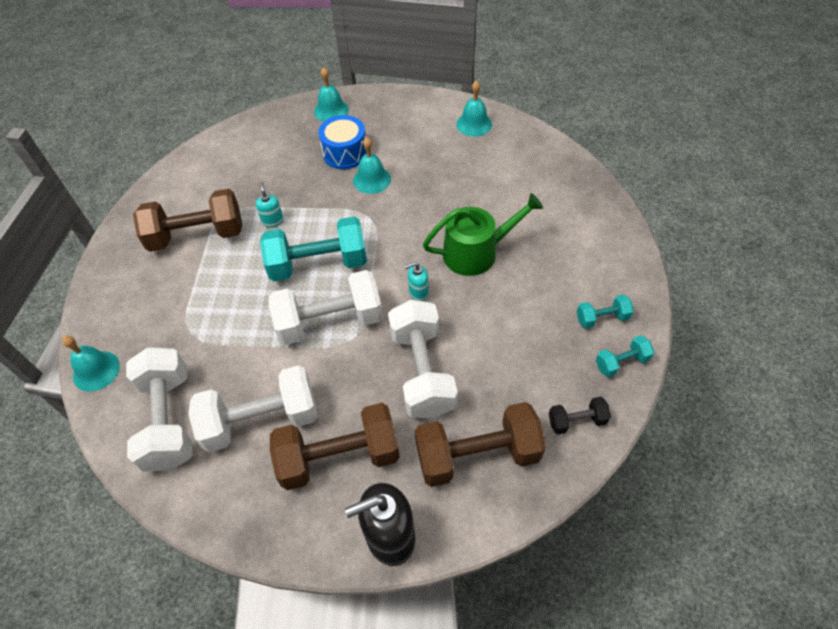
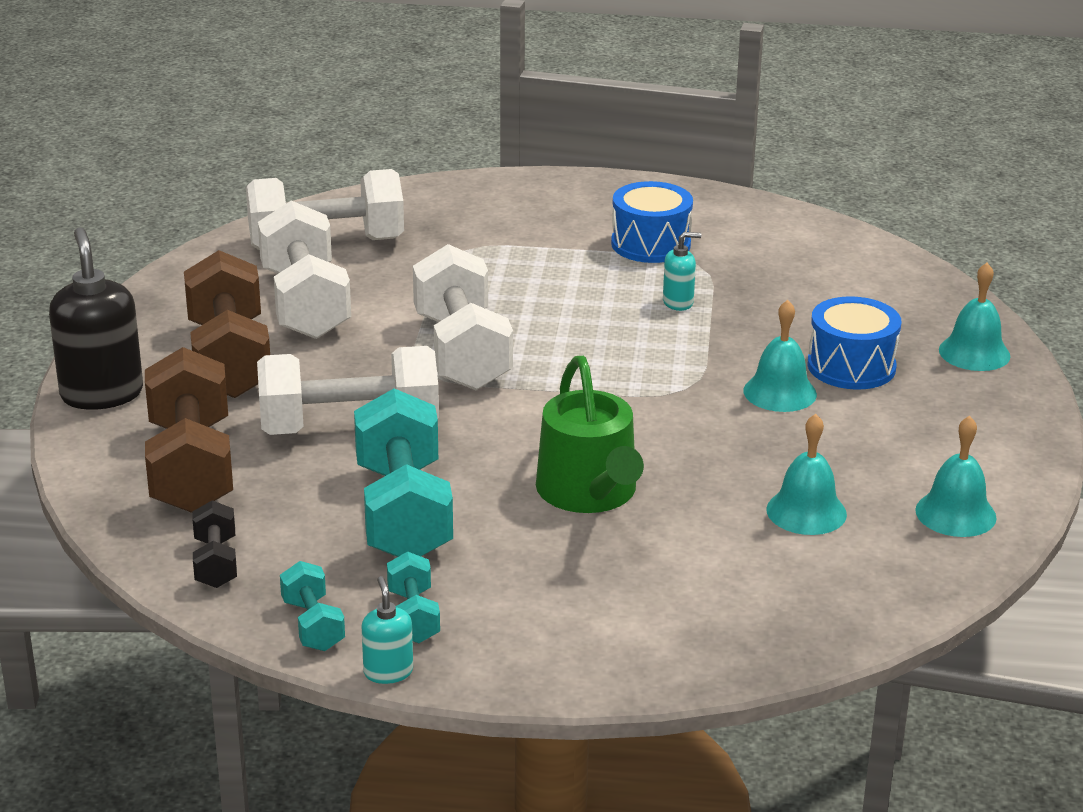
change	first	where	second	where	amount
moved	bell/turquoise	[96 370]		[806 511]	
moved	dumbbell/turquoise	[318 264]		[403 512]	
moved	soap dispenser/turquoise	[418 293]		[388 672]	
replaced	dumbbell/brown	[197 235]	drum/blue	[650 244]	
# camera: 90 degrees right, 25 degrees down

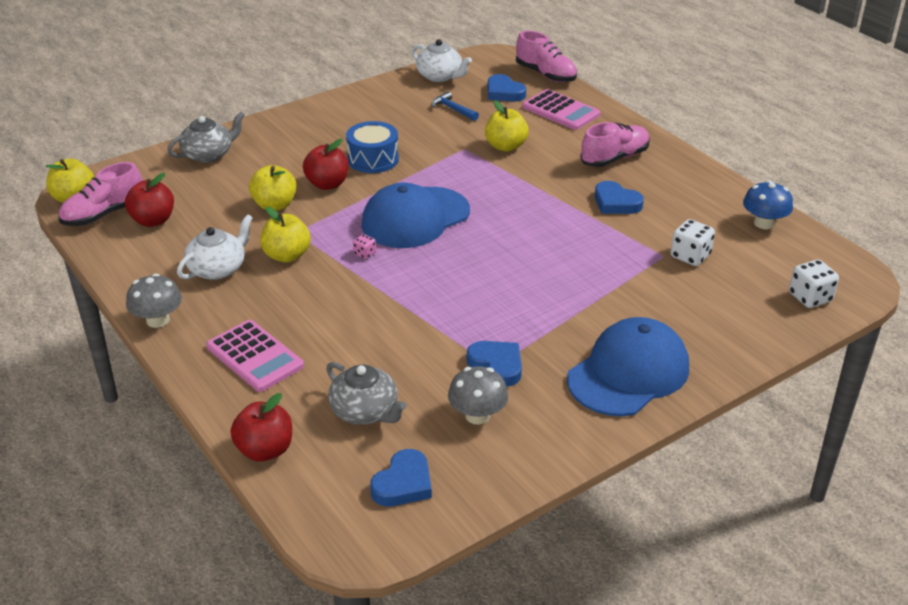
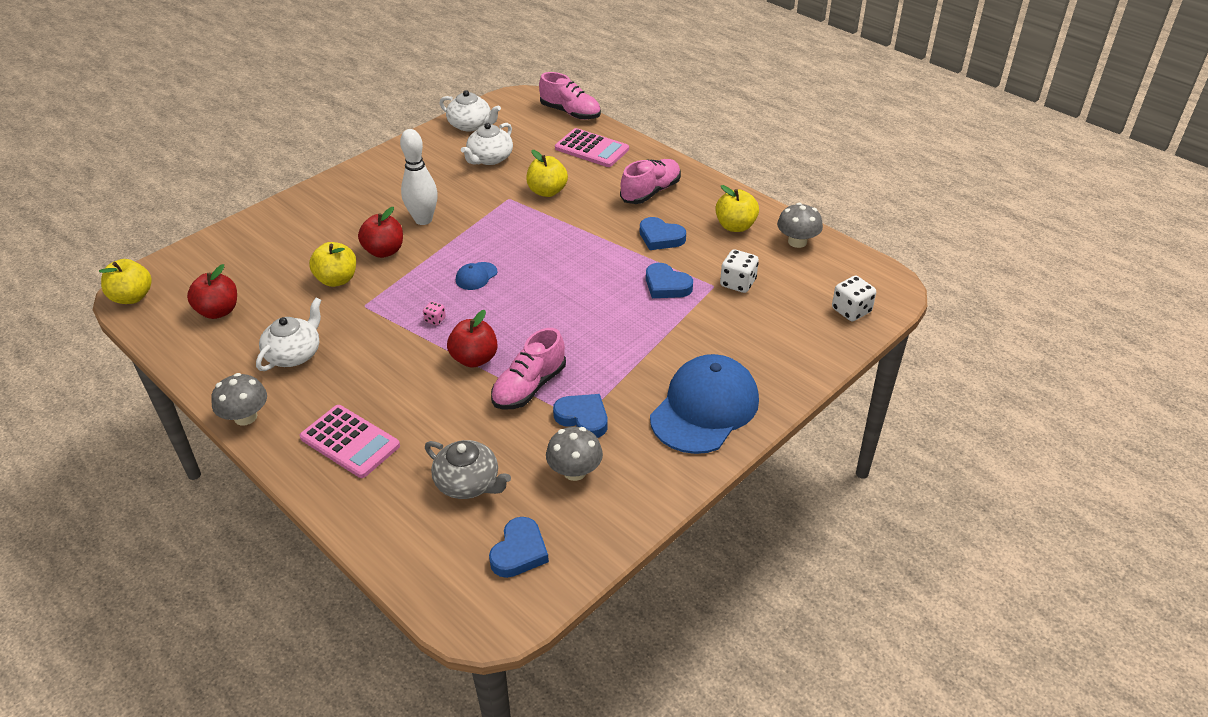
change	first	where	second	where	amount
removed	teapot/grey	[208 154]			
moved	shoe/pink	[104 214]		[529 387]	
moved	apple/red	[265 450]		[474 359]	
moved	apple/yellow	[287 255]		[735 226]	
moved	heart/blue	[504 92]		[666 285]	
replaced	drum/blue	[373 159]	bowling pin/white	[423 220]	
replaced	hammer/blue	[453 109]	teapot/white	[490 158]	
recoloured	mushroom/blue	[764 223]	mushroom/grey	[797 242]	
resized	cap/blue	[415 218]		[476 276]	x0.41
# camera: 10 degrees left, 5 degrees up

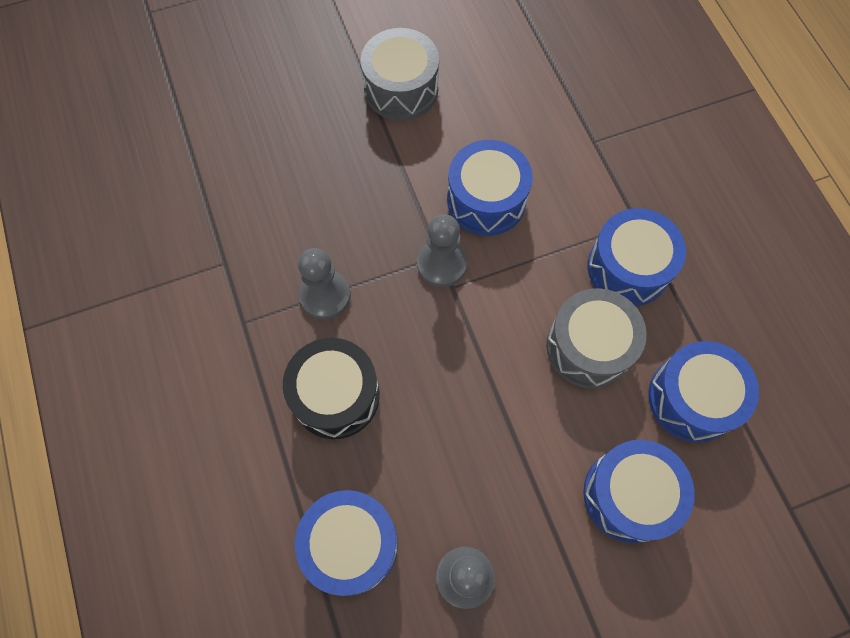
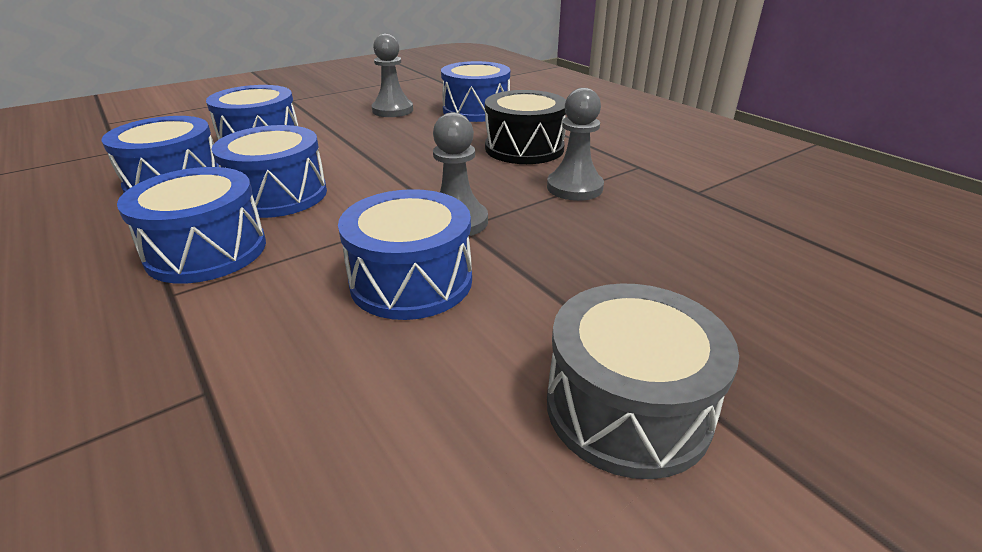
change	first	where	second	where	amount
recoloured	drum/grey	[589 347]	drum/blue	[278 195]	
# camera: 165 degrees right, 35 degrees down

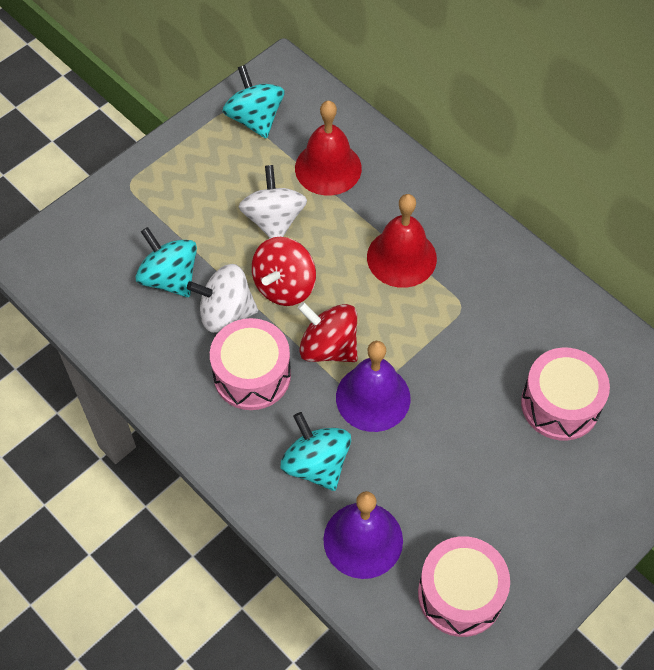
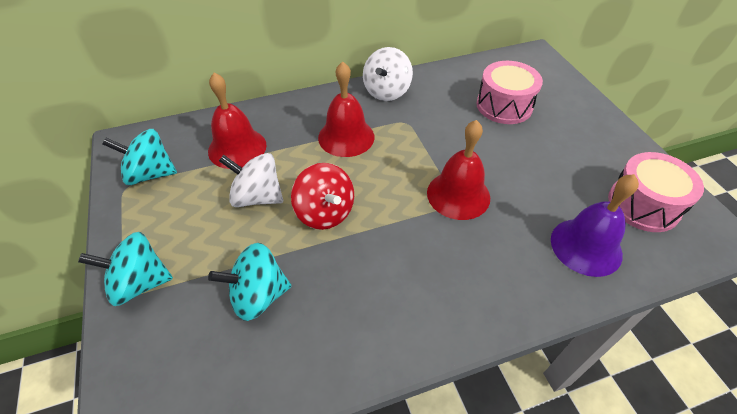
change	first	where	second	where	amount
removed	drum/pink	[252 375]			
removed	spinning top/red	[328 347]			
moved	spinning top/white	[226 313]		[386 91]	
moved	spinning top/turquoise	[316 464]		[140 283]	
recoloured	bell/purple	[373 397]	bell/red	[458 195]	
# camera: 65 degrees left, 10 degrees down

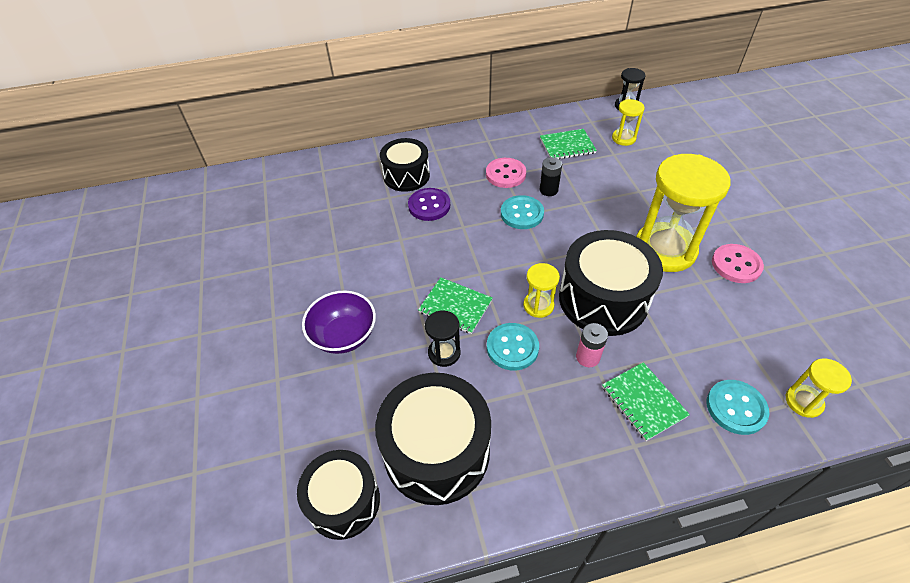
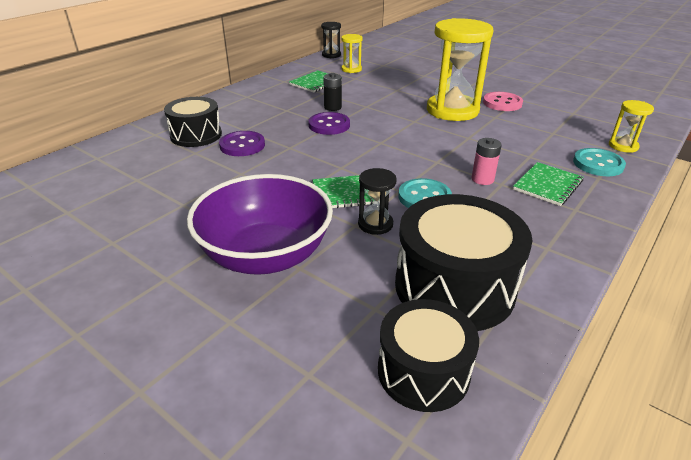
change	first	where	second	where	amount
removed	button/pink	[505 174]			
removed	hourglass/yellow	[538 305]			
removed	drum/black	[603 299]			
recoloured	button/turquoise	[522 214]	button/purple	[329 125]	
turned	notebook/green	[643 402]		[547 185]	75 degrees counterclockwise
resized	bowl/purple	[344 335]		[265 255]	x1.57
# camera: 40 degrees left, 15 degrees down

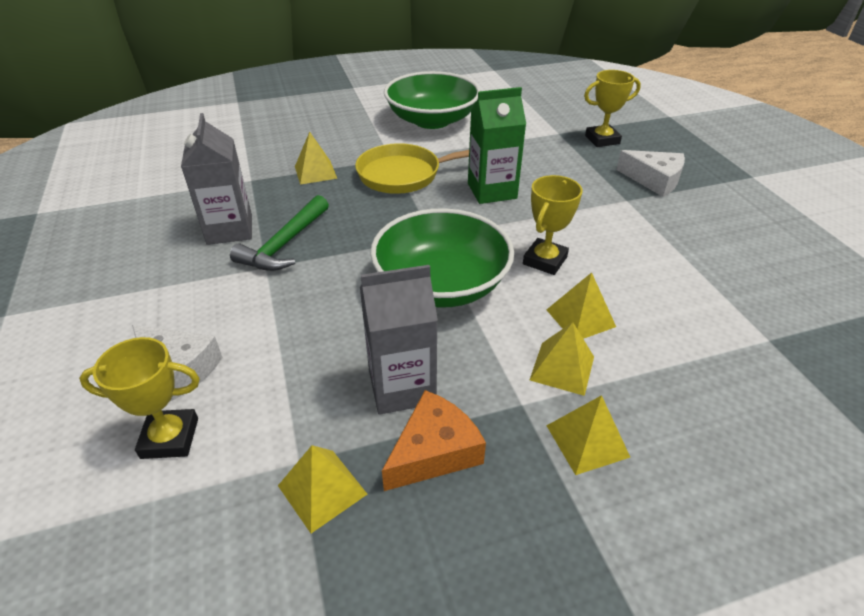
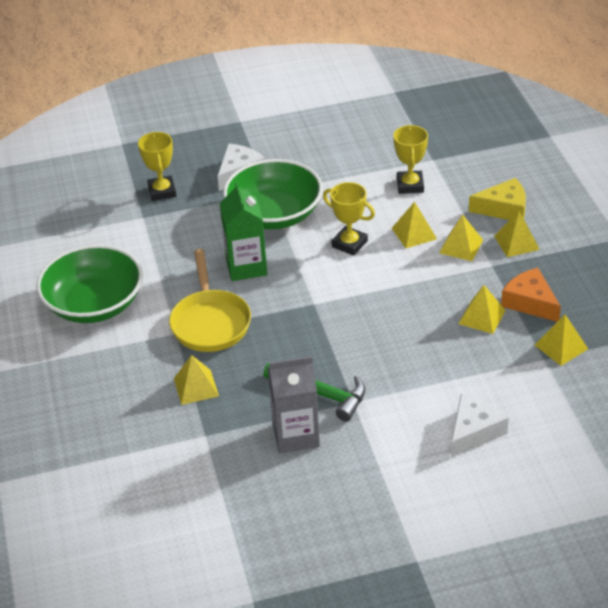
change	first	where	second	where	amount
added			cheese/yellow	[504 209]	
moved	trophy/yellow	[170 438]		[410 185]	
moved	bowl/green	[441 284]		[274 214]	
replaced	carton/grey	[402 387]	pyramid/yellow	[481 317]	
# camera: 85 degrees left, 0 degrees up

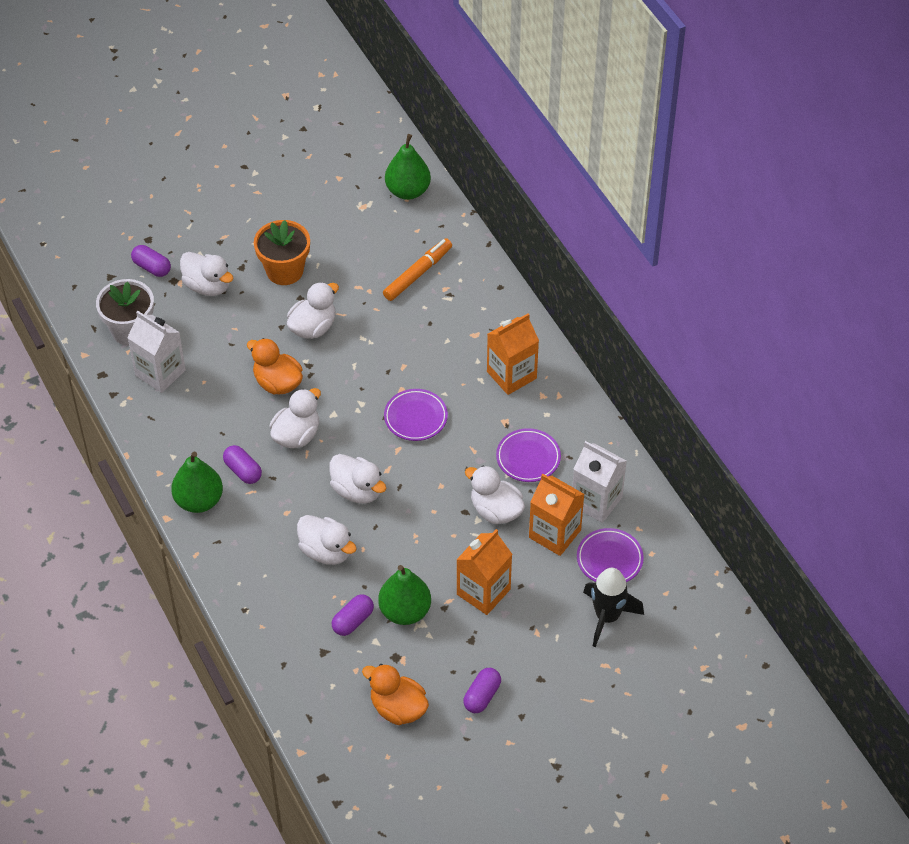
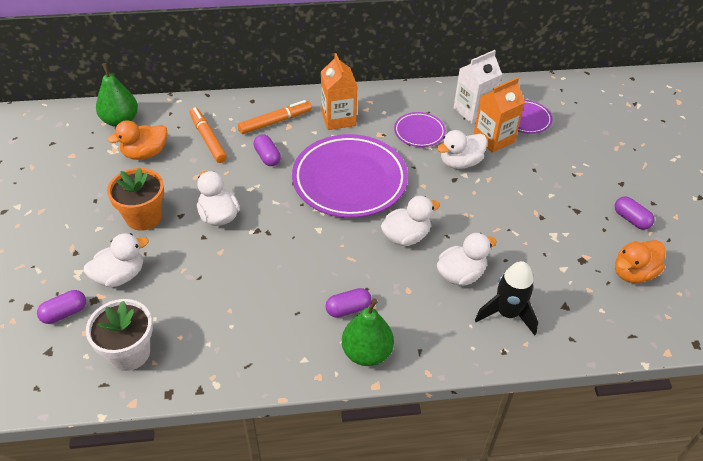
change	first	where	second	where	amount
removed	carton/white	[160 373]			
removed	duck/white	[296 435]			
removed	pear/green	[405 611]			
removed	carton/orange	[483 592]			
added			marker/orange	[275 122]	
moved	duck/orange	[277 383]		[145 153]	
moved	capsule/purple	[353 621]		[267 157]	
moved	rocket/black	[607 617]		[507 313]	
resized	plate/purple	[415 417]		[349 180]	x2.10
# camera: 70 degrees left, 5 degrees down

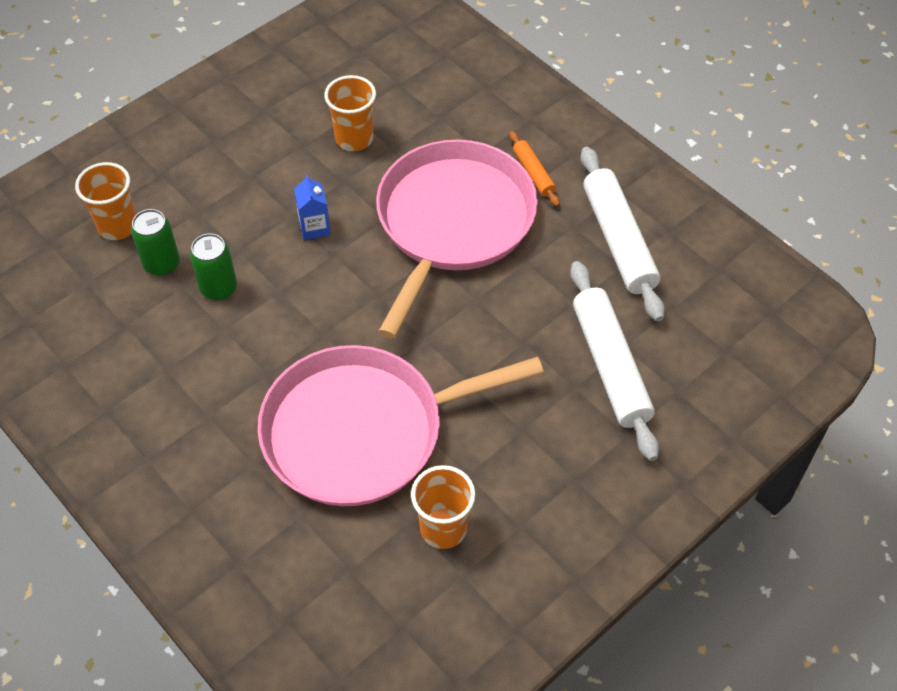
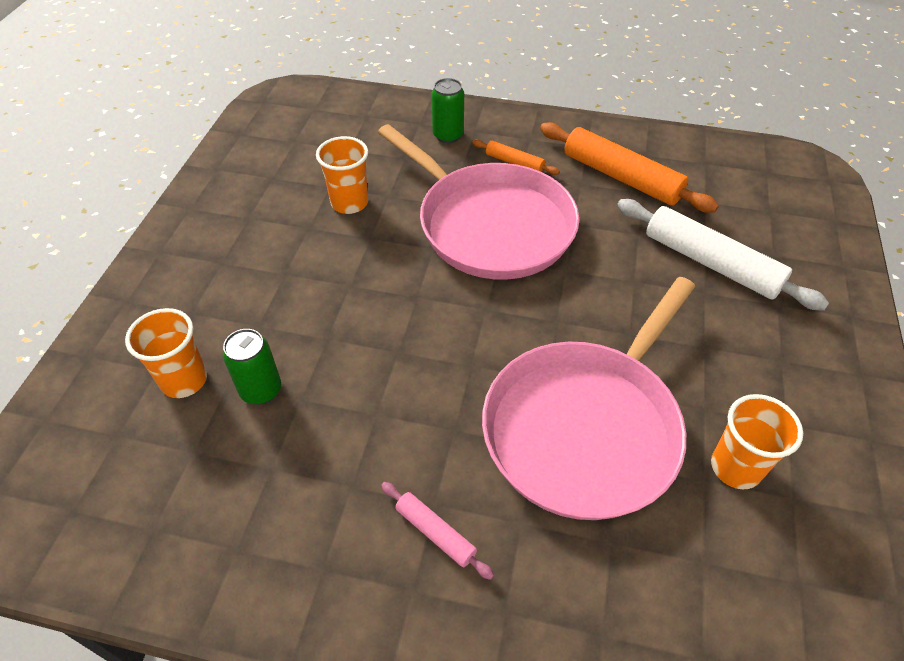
change	first	where	second	where	amount
removed	carton/blue	[314 227]			
added			rolling pin/pink	[435 533]	
moved	can/green	[219 288]		[448 135]	
recoloured	rolling pin/white	[619 240]	rolling pin/orange	[621 177]	
turned	pan/pink	[452 223]		[490 225]	150 degrees clockwise
# camera: 35 degrees left, 5 degrees down

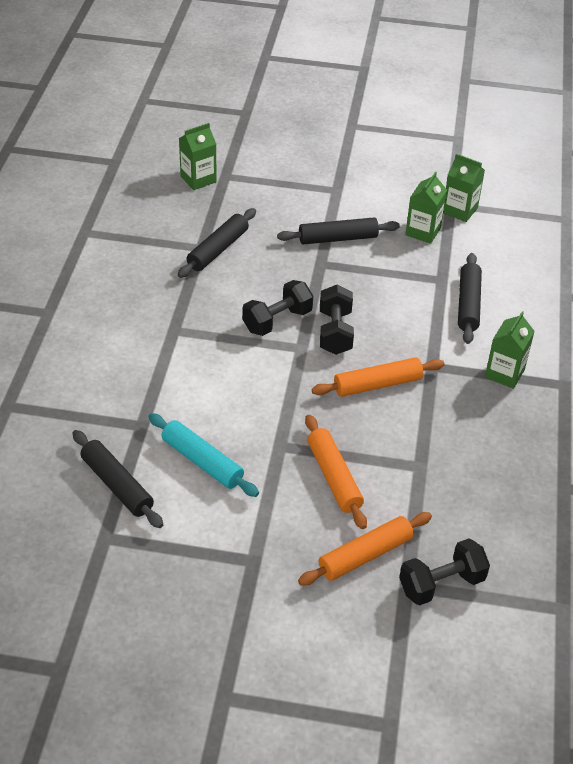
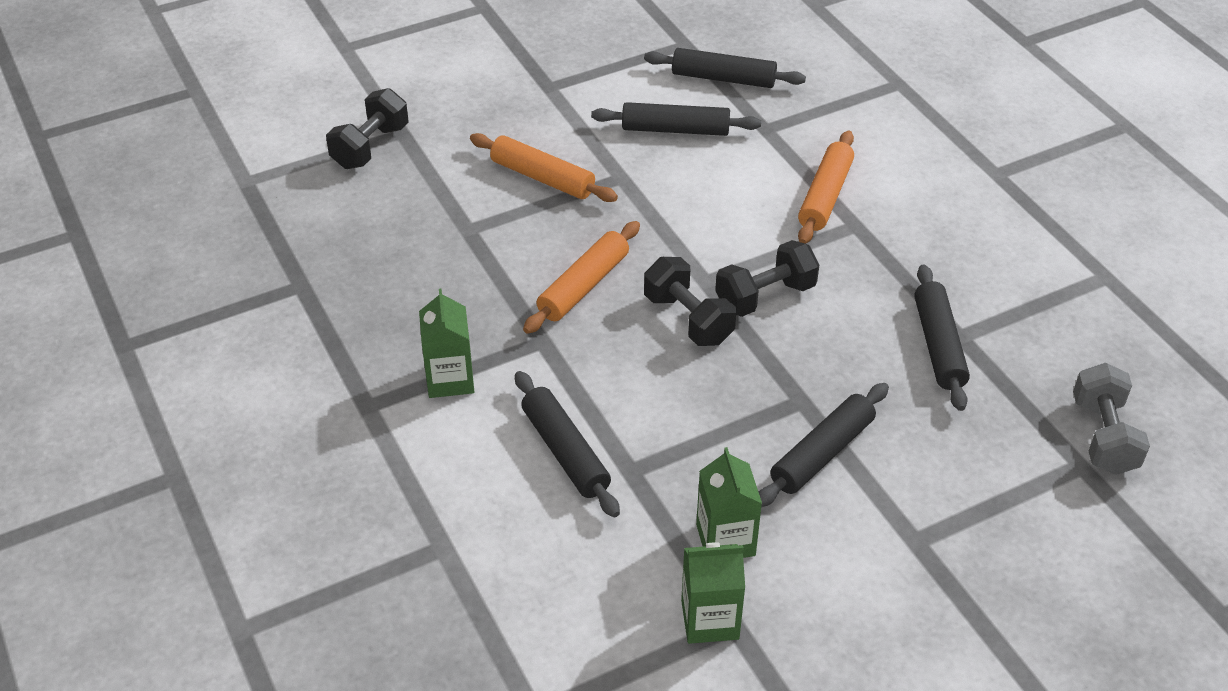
change	first	where	second	where	amount
moved	rolling pin/orange	[365 555]		[825 196]	
replaced	carton/green	[198 179]	dumbbell/grey	[1103 436]	
recoloured	rolling pin/turquoise	[202 462]	rolling pin/black	[675 129]	
turned	dumbbell/black	[277 321]		[765 296]	45 degrees clockwise
# camera: 145 degrees right, 0 degrees up

